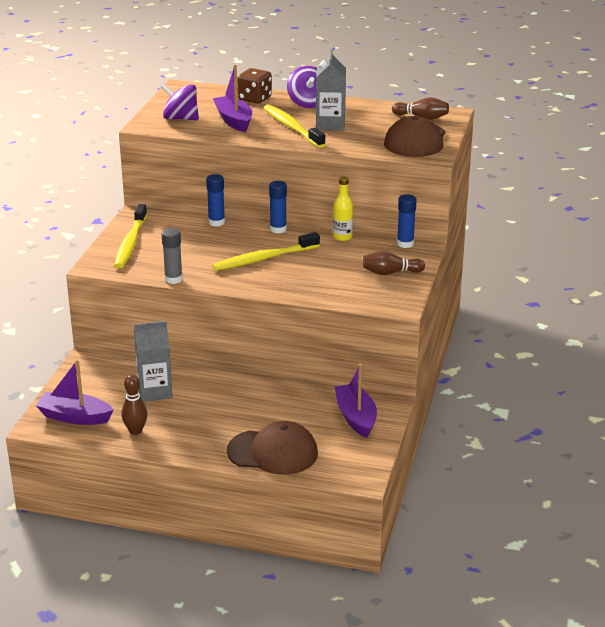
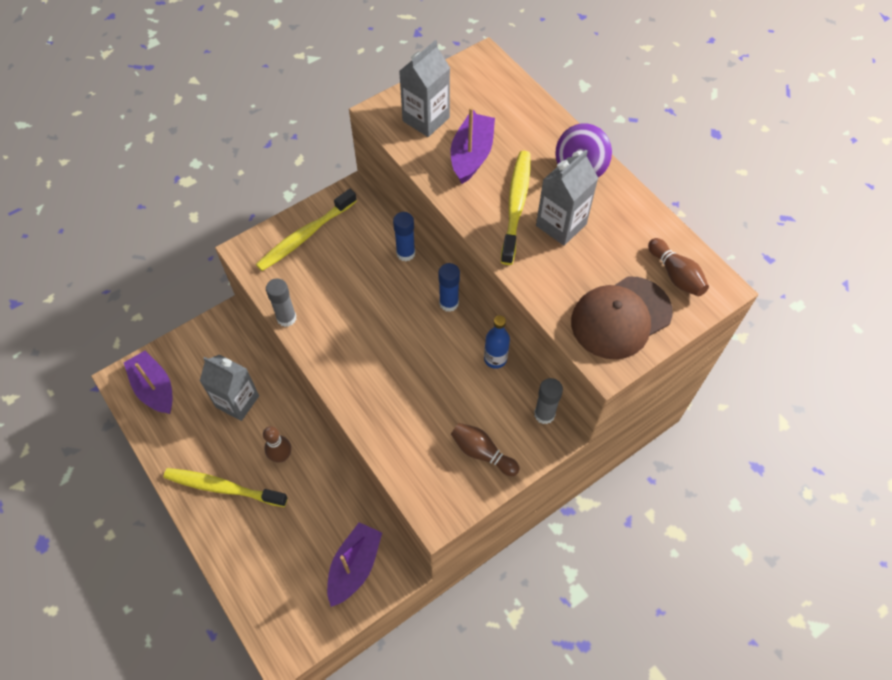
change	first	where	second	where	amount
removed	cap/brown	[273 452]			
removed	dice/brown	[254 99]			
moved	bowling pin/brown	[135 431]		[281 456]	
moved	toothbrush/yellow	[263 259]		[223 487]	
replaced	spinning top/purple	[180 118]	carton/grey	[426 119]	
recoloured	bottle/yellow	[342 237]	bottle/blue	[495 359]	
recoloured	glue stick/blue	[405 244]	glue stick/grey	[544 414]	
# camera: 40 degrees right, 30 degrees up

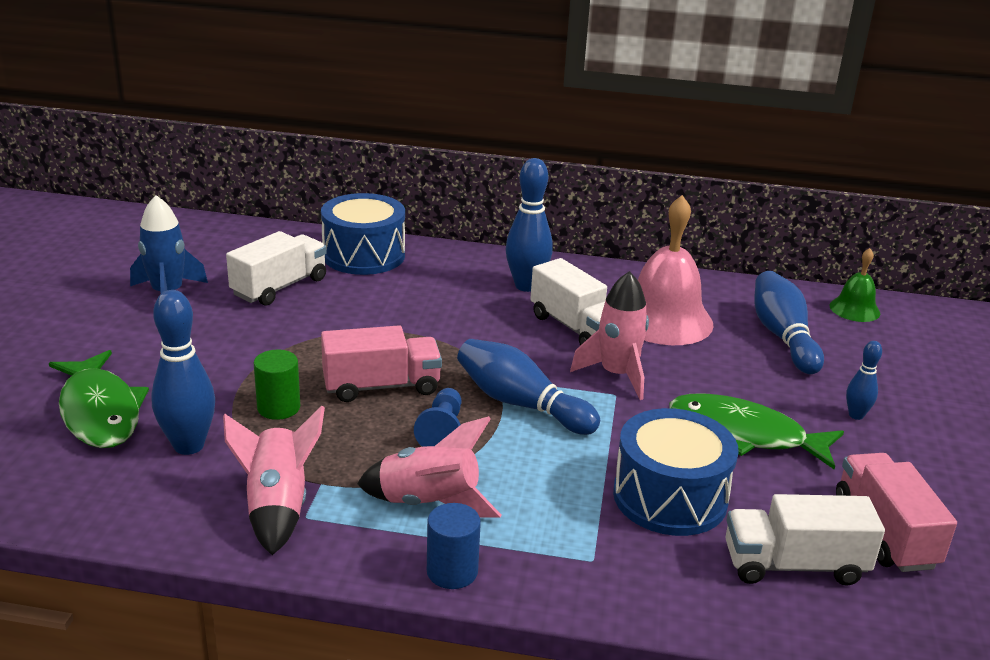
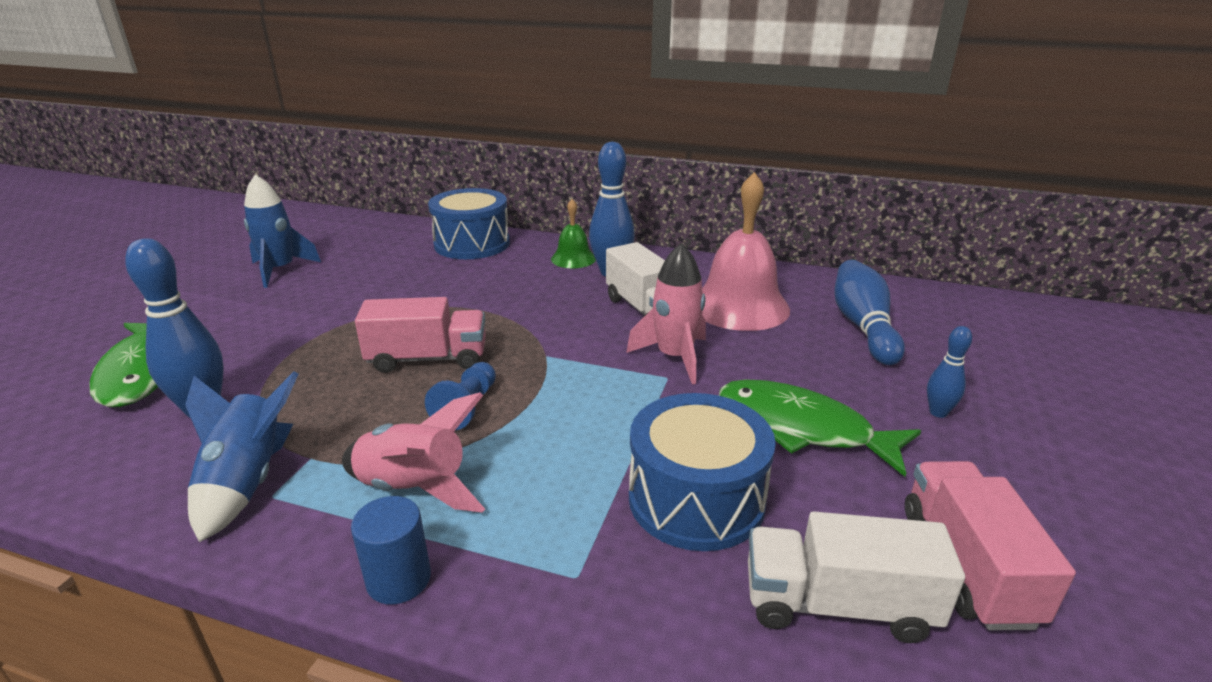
change	first	where	second	where	amount
removed	truck/white	[279 287]			
removed	cylinder/green	[278 408]			
removed	bowling pin/blue	[521 404]			
moved	bell/green	[854 309]		[573 259]	
recoloured	rocket/pink	[277 507]	rocket/blue	[248 482]	
# camera: 10 degrees right, 0 degrees up

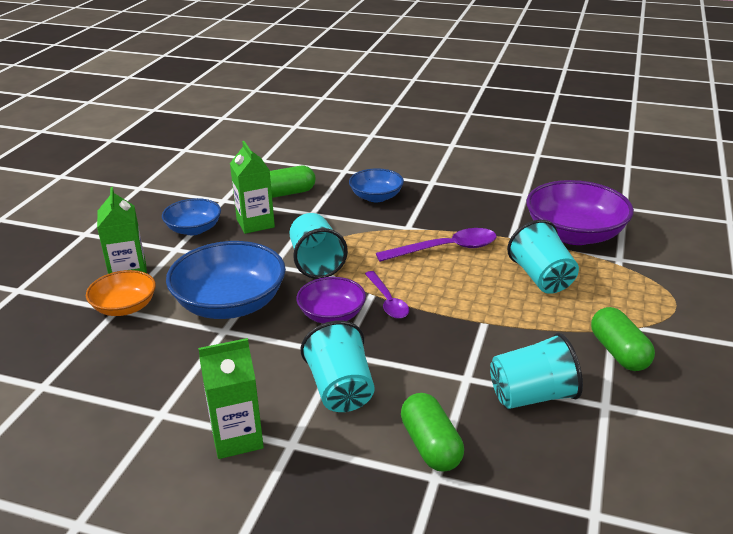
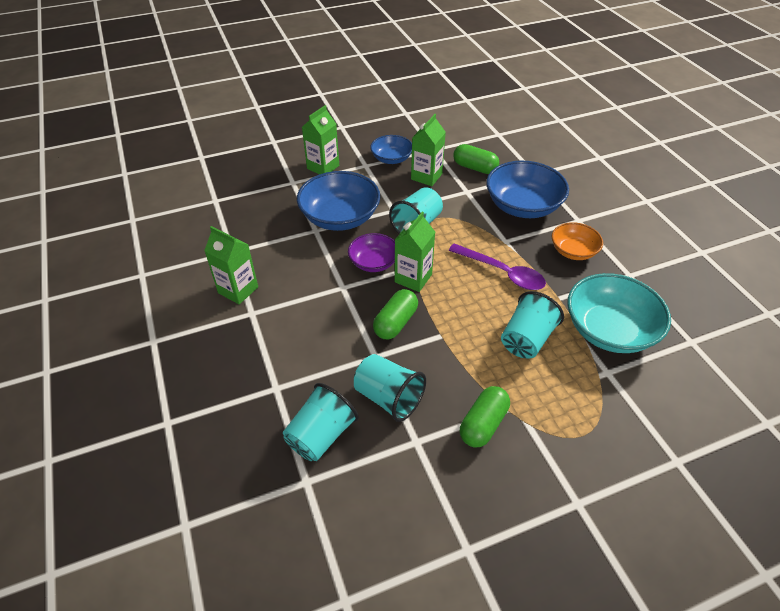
change	first	where	second	where	amount
moved	bowl/orange	[125 307]		[573 251]	
moved	cup/turquoise	[340 390]		[321 435]	
moved	capsule/green	[430 445]		[395 322]	
replaced	spoon/purple	[387 301]	carton/green	[413 278]	
recoloured	bowl/purple	[574 234]	bowl/turquoise	[609 330]	
resized	bowl/blue	[376 197]		[523 206]	x1.72
# camera: 50 degrees right, 15 degrees up

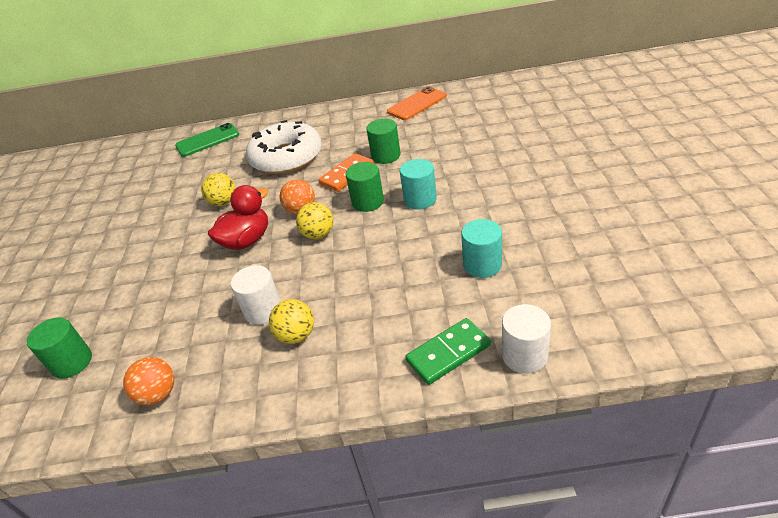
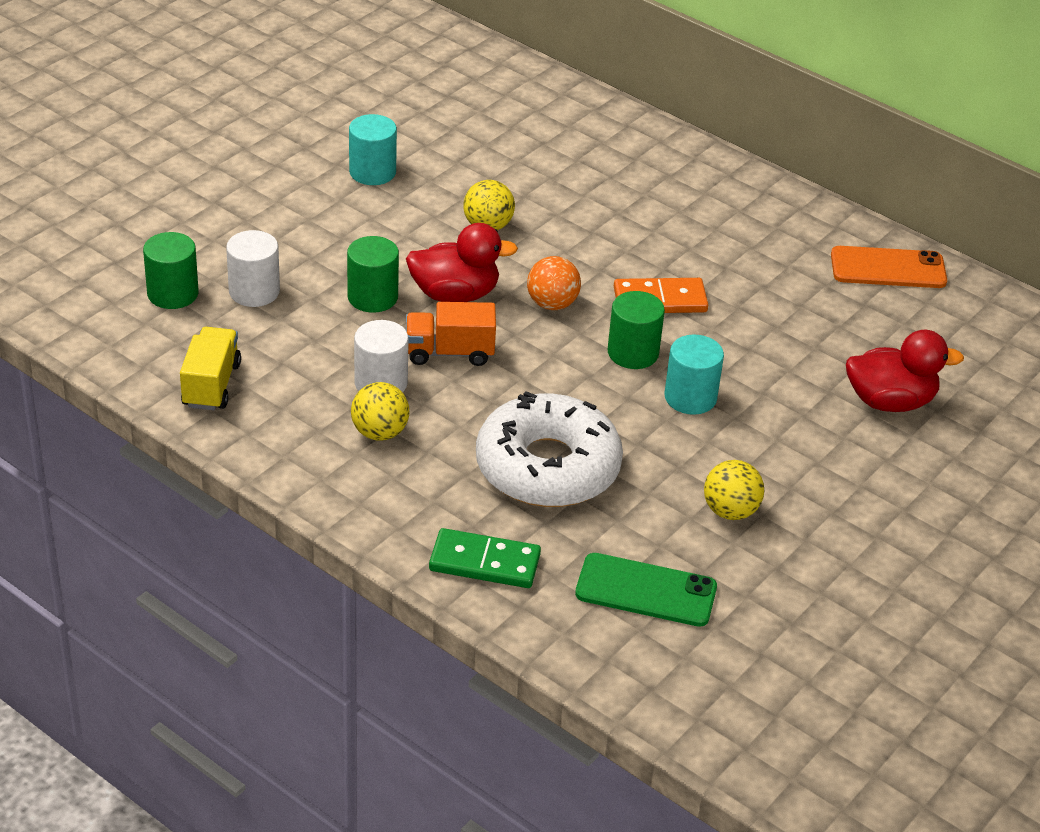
change	first	where	second	where	amount
added			truck/orange	[449 352]	
added			duck/red	[890 401]	
moved	phone/green	[207 140]		[646 590]	
moved	donut/white	[286 157]		[547 467]	
moved	ball/yellow	[318 234]		[730 511]	
moved	cylinder/green	[386 156]		[372 297]	
moved	cylinder/turquoise	[482 265]		[372 172]	
moved	cylinder/white	[524 355]		[254 291]	
replaced	ball/orange	[158 394]	truck/yellow	[211 385]	
# camera: 35 degrees right, 0 degrees up

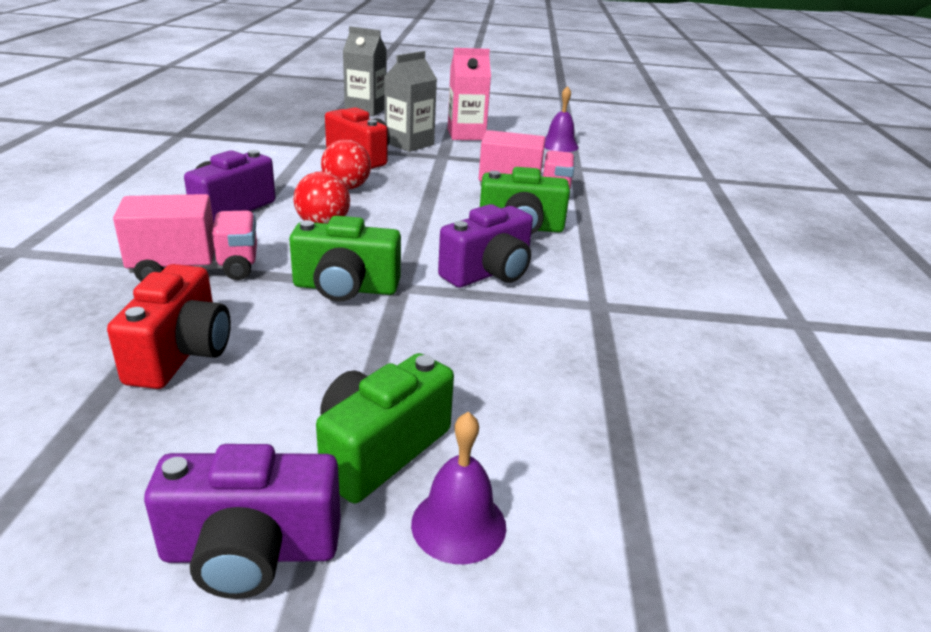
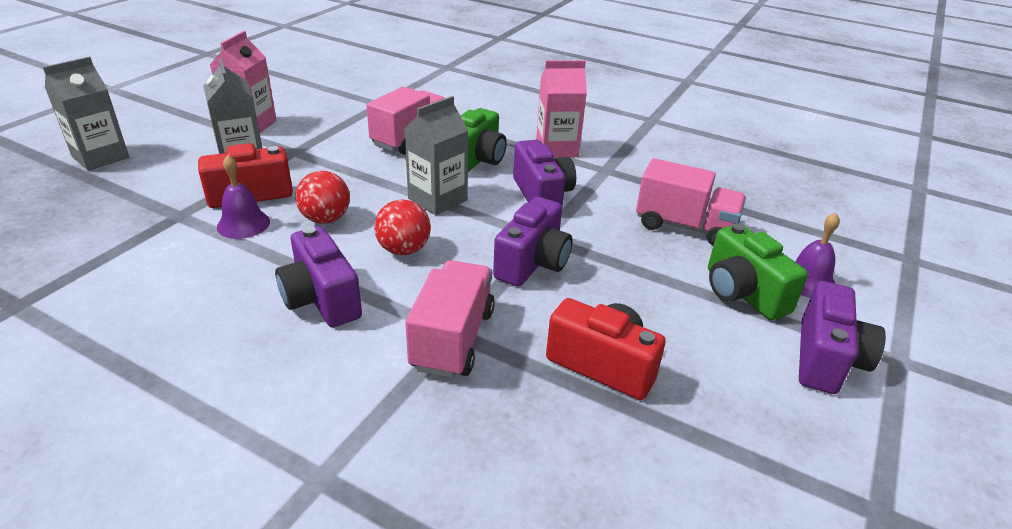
change	first	where	second	where	amount
added			carton/grey	[437 199]	
added			carton/pink	[557 149]	
added			truck/pink	[684 226]	
moved	bell/purple	[559 145]		[243 224]	
recoloured	camera/green	[345 288]	camera/purple	[533 263]	
# camera: 65 degrees left, 5 degrees up

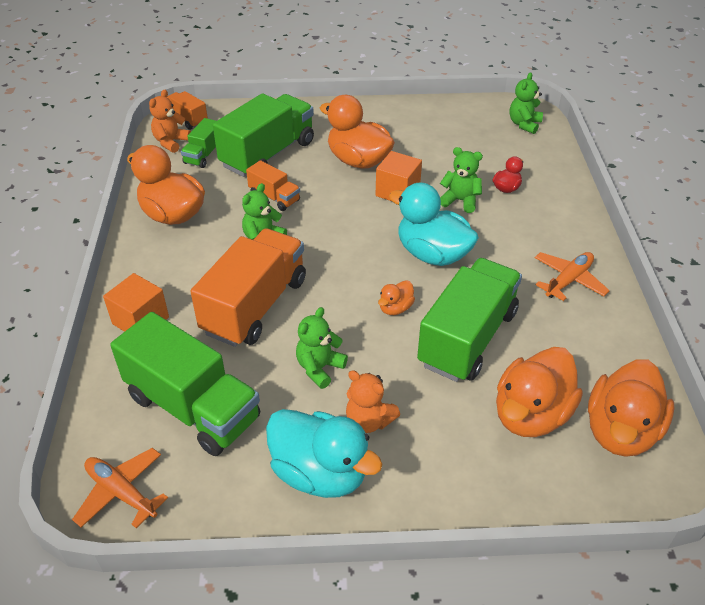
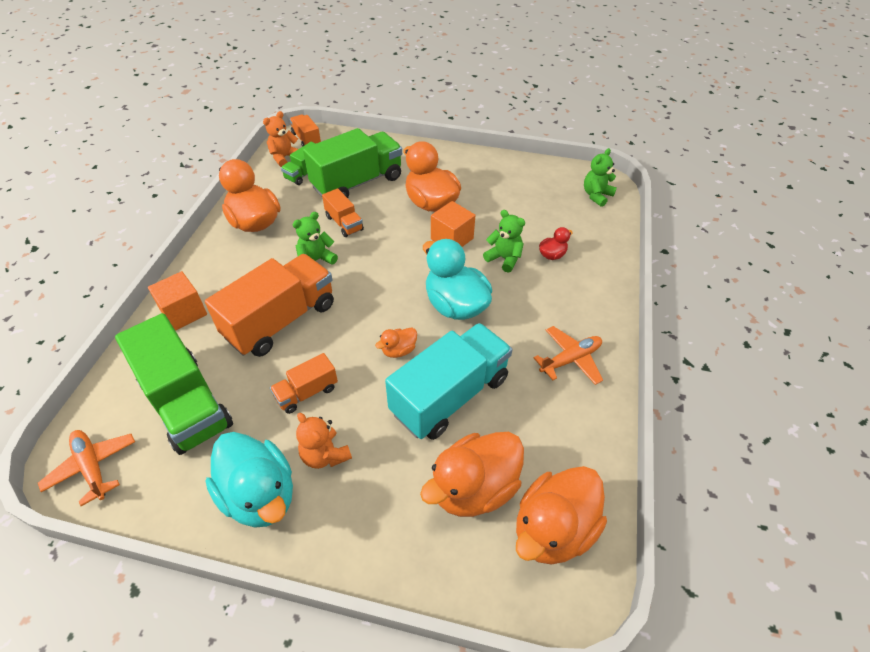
change	first	where	second	where	amount
replaced	teddy bear/green	[319 368]	truck/orange	[306 392]	
recoloured	truck/green	[467 338]	truck/turquoise	[450 395]	
# camera: 15 degrees right, 5 degrees up

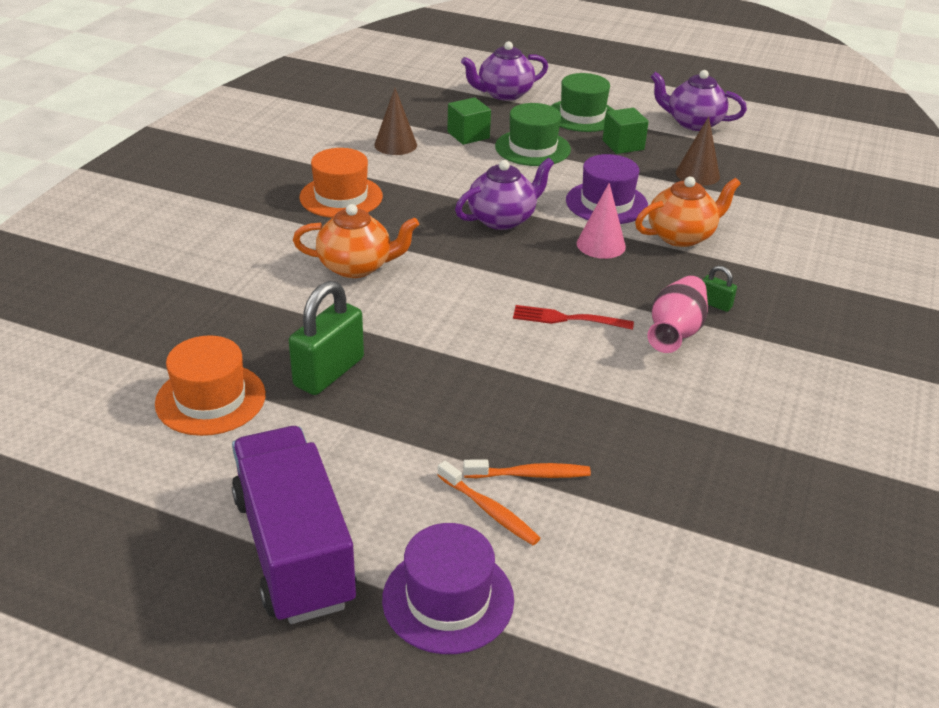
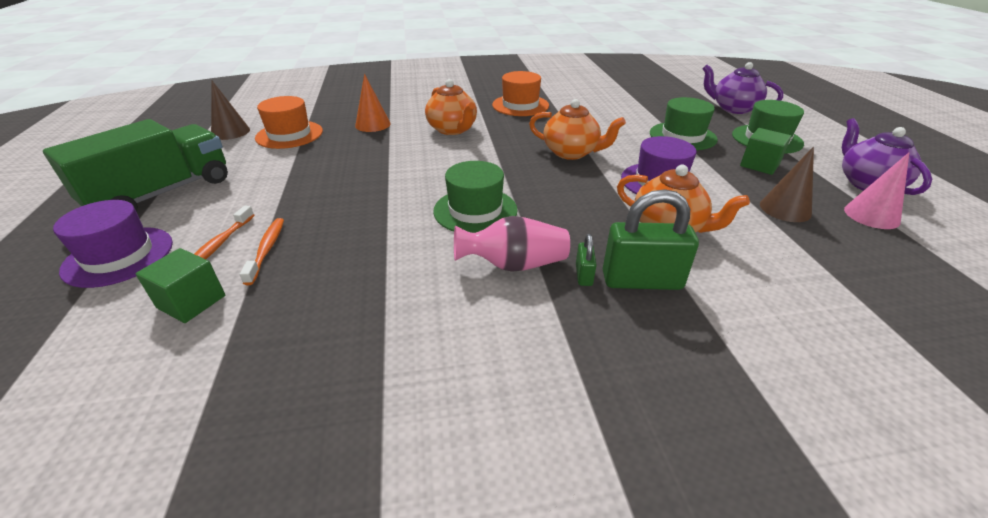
change	first	where	second	where	amount
added			cone/orange	[372 124]	
moved	padlock/green	[329 372]		[641 280]	
moved	cone/brown	[395 145]		[230 132]	
moved	cube/green	[468 135]		[191 302]	
moved	cone/pink	[601 245]		[871 215]	
replaced	fork/red	[567 319]	hat/green	[475 210]	
recoloured	truck/purple	[294 550]	truck/green	[162 193]	
recoloured	teapot/purple	[502 219]	teapot/orange	[571 153]	
turned	toothbrush/orange	[530 474]		[267 249]	150 degrees counterclockwise
# camera: 60 degrees right, 0 degrees up

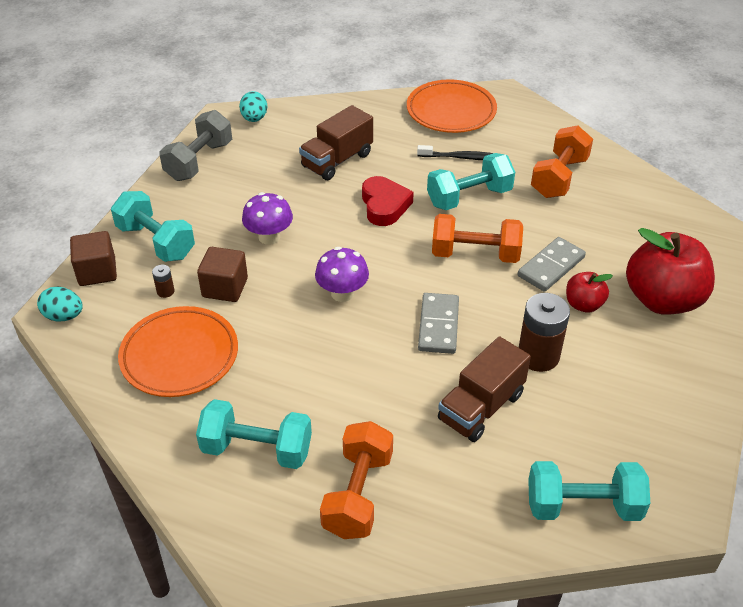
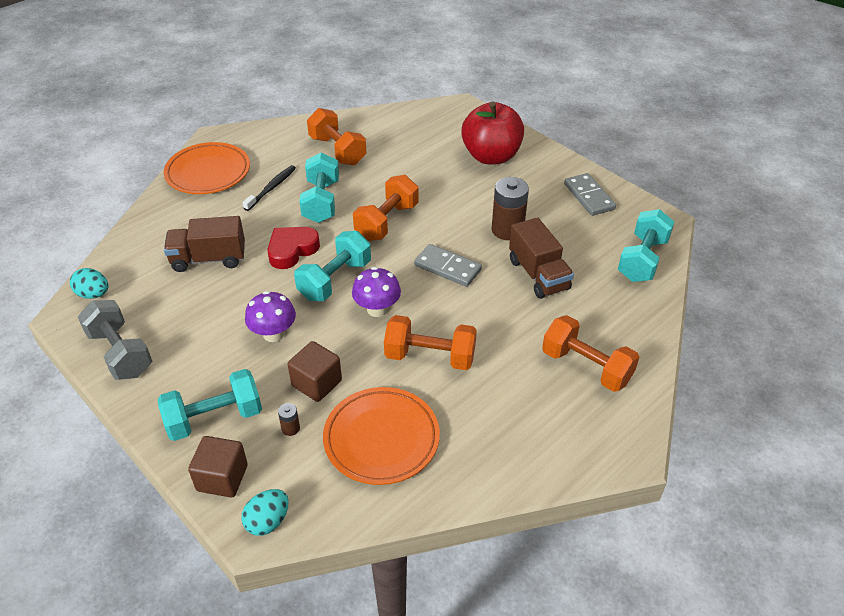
change	first	where	second	where	amount
removed	apple/red	[583 304]			
added			dumbbell/orange	[430 356]	
moved	dumbbell/turquoise	[257 449]		[335 280]	
moved	domino/grey	[551 266]		[589 196]	
turned	truck/brown	[337 160]		[209 259]	105 degrees clockwise
turned	heart/red	[384 205]		[292 250]	60 degrees counterclockwise
# camera: 65 degrees left, 0 degrees up

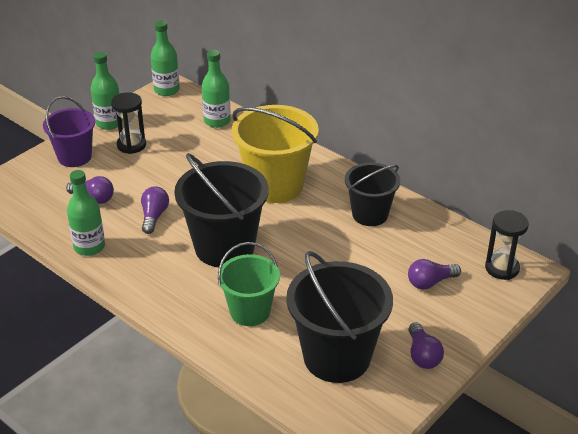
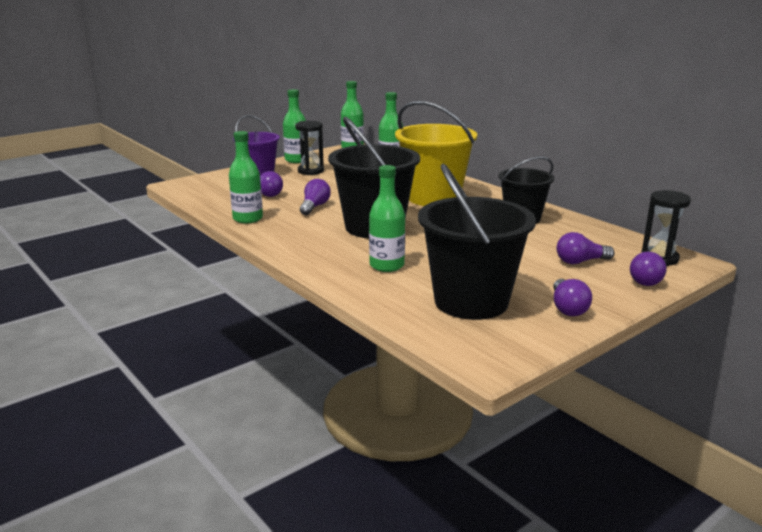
change	first	where	second	where	amount
added			light bulb/purple	[646 279]	
replaced	bucket/green	[250 311]	bottle/green	[387 265]	
# camera: 10 degrees right, 15 degrees down

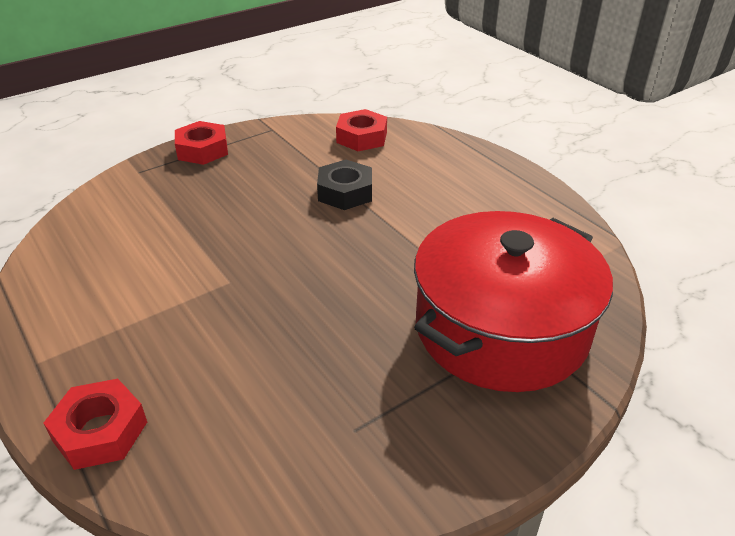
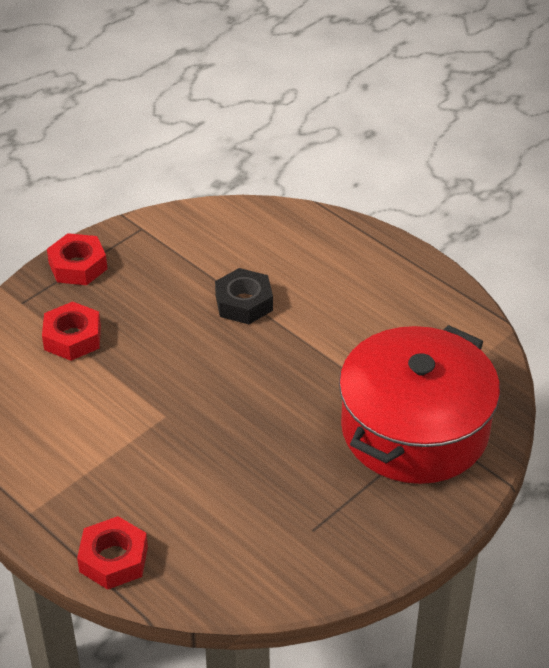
change	first	where	second	where	amount
moved	nut/red	[361 137]		[72 338]	
# camera: 10 degrees left, 5 degrees up

